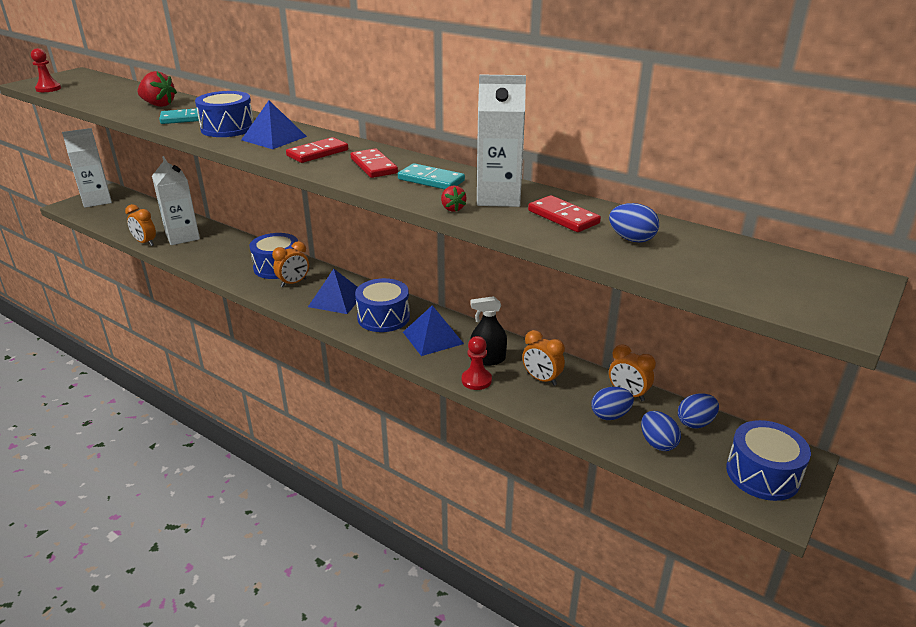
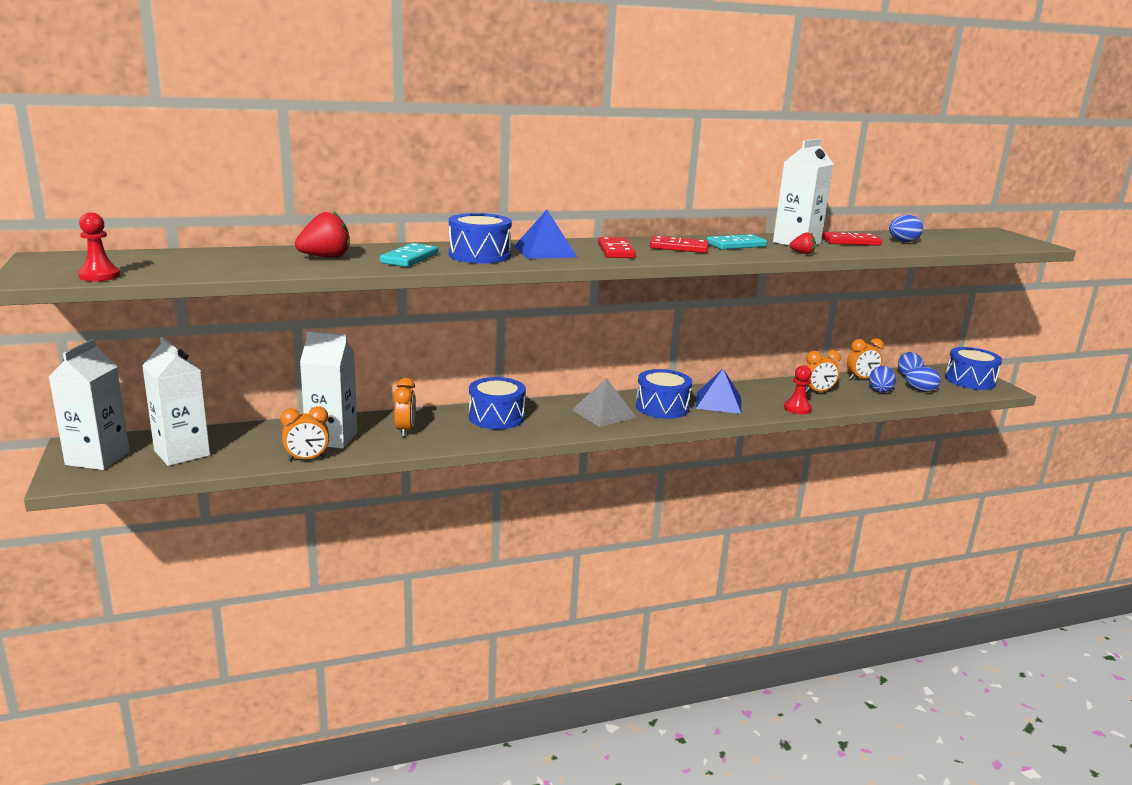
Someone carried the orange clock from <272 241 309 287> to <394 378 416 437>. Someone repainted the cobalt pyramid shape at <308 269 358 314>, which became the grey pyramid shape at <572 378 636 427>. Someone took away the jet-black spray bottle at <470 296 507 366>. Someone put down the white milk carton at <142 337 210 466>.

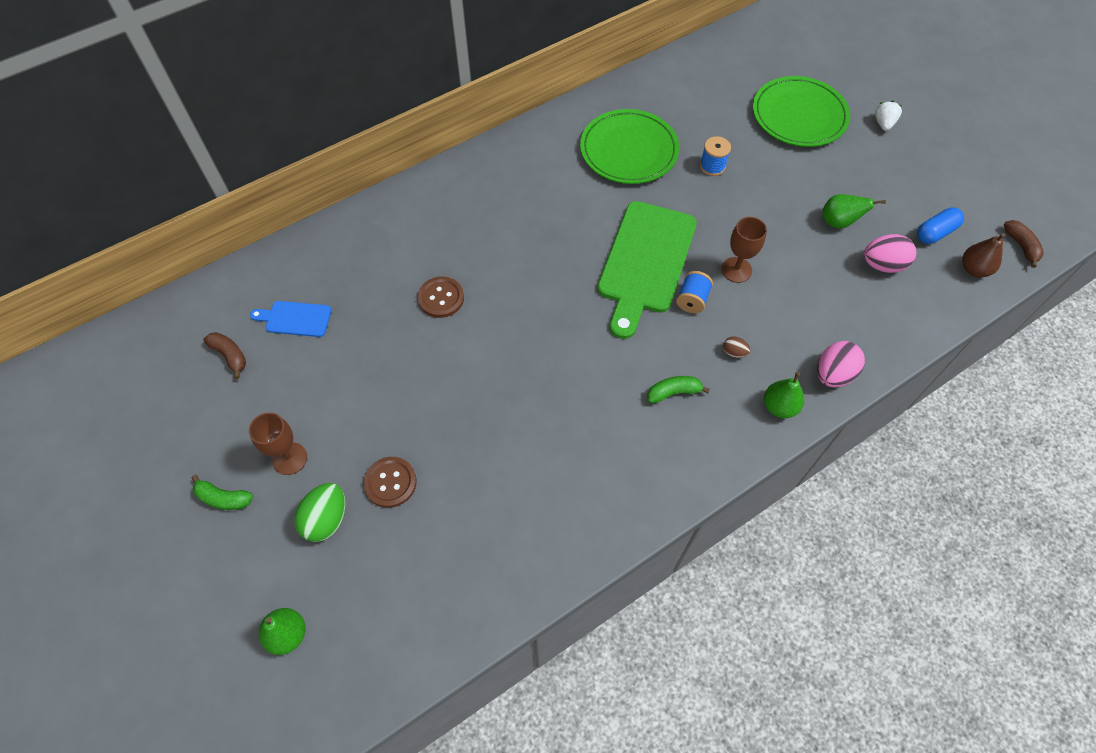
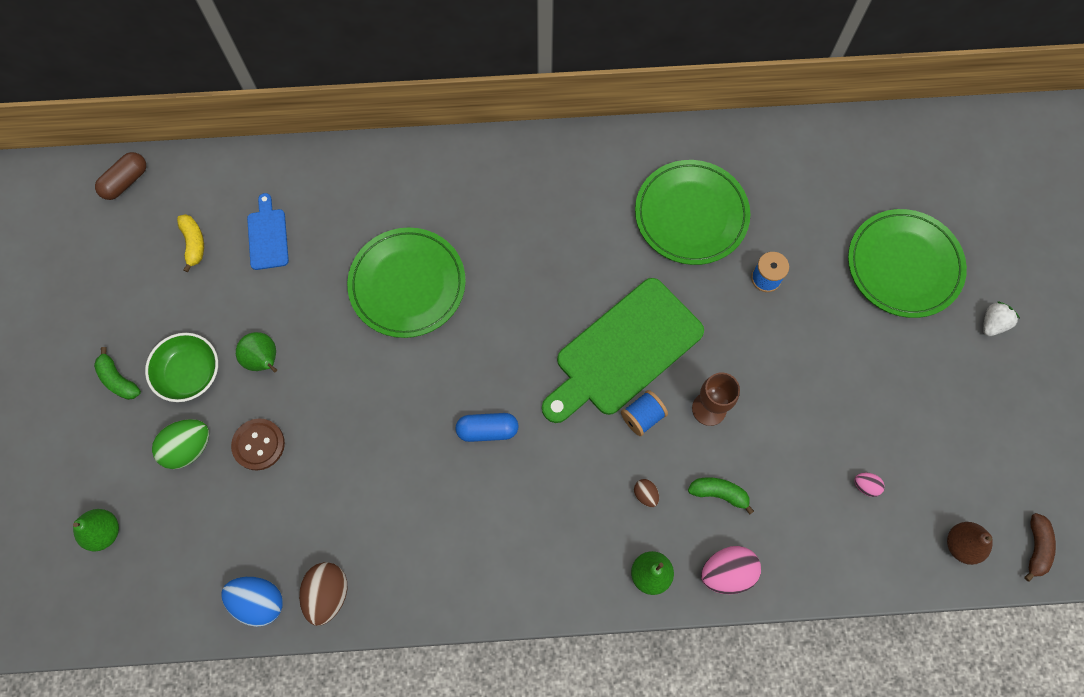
Someone repainted the russet toy banana at <203 332 246 379>, which became the bright yellow toy banana at <177 214 204 272>. Someone swapped the russet wine glass at <249 412 307 475> for the green bowl at <145 333 218 402>. Someone rotated the cobalt chopping board at <250 301 331 337> by 45 degrees clockwise. Someone swapped the russet button at <418 276 464 318> for the green plate at <347 227 466 338>. Someone carried the green toy banana from <647 376 710 403> to <688 477 754 515>. Someone carried the green toy pear from <823 194 886 229> to <236 332 277 373>. Someone scaled the pink toy egg at <864 234 916 273> by 0.51. Someone carried the cobalt capsule from <917 208 964 244> to <456 413 519 442>. Someone put down the russet capsule at <95 152 146 200>. Someone put down the cobalt toy egg at <221 577 283 627>. Someone put down the russet toy egg at <299 562 347 626>.

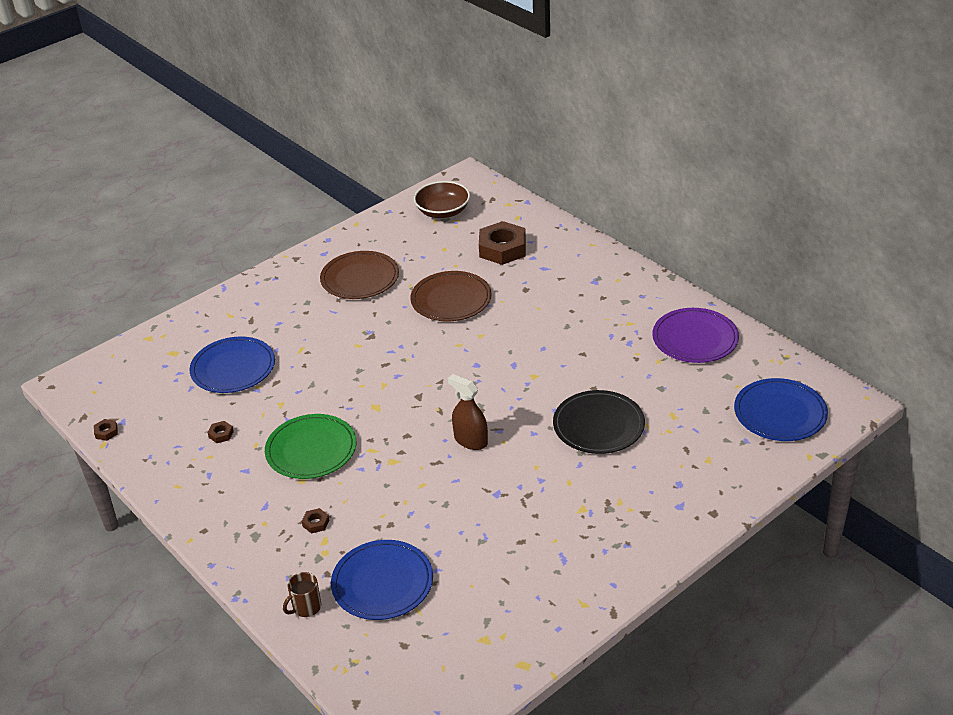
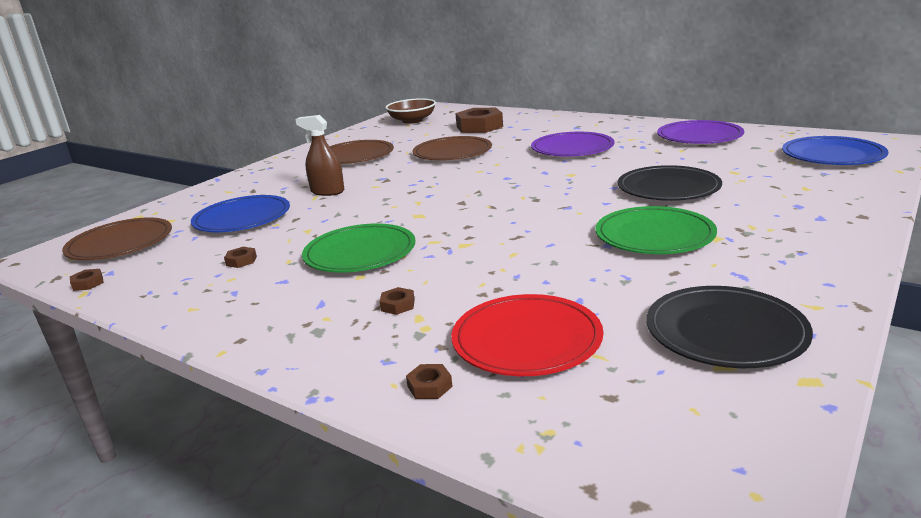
Someone swapped the russet mug at <283 572 321 617> for the russet hex nut at <406 364 453 399>. Someone repainted the cobalt plate at <331 540 433 620>, which became the scarlet plate at <451 294 603 376>. Someone carried the russet spray bottle from <448 374 488 450> to <295 115 344 196>. Someone put down the russet plate at <62 217 172 260>. Someone put down the royal purple plate at <531 132 615 156>. Someone put down the green plate at <595 206 717 254>. Someone put down the jet-black plate at <647 286 813 368>.

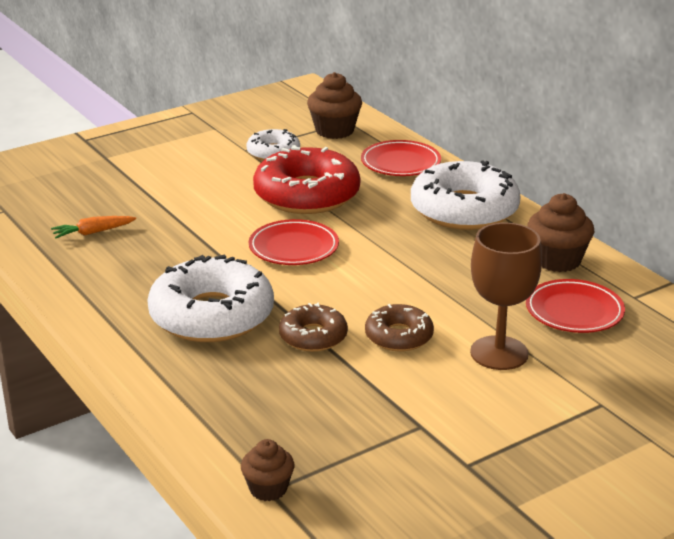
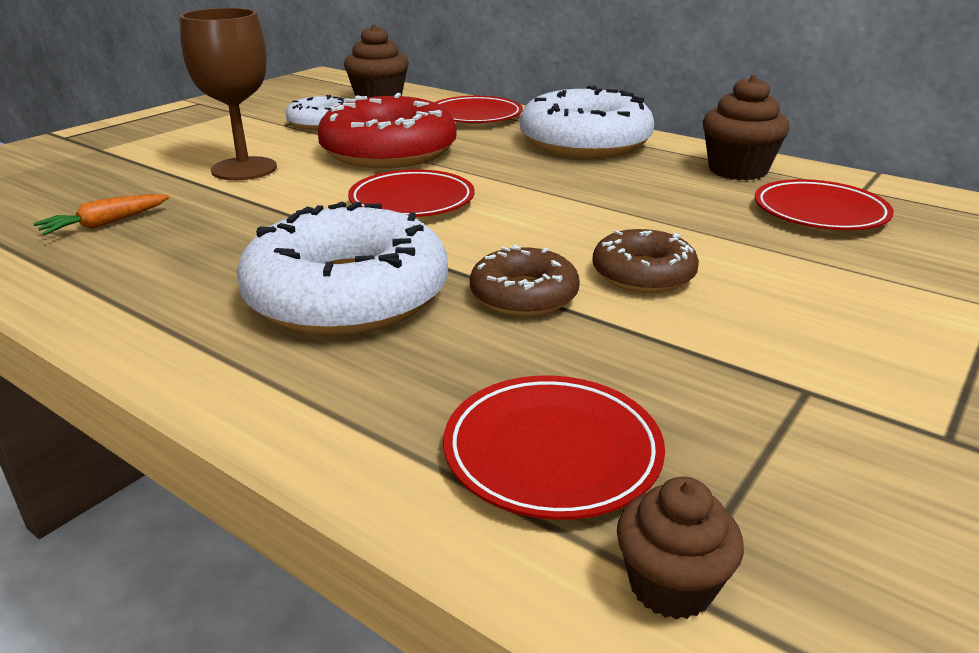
Someone carried the russet wine glass from <470 222 542 370> to <180 8 277 180>. Someone put down the scarlet plate at <443 375 665 520>.

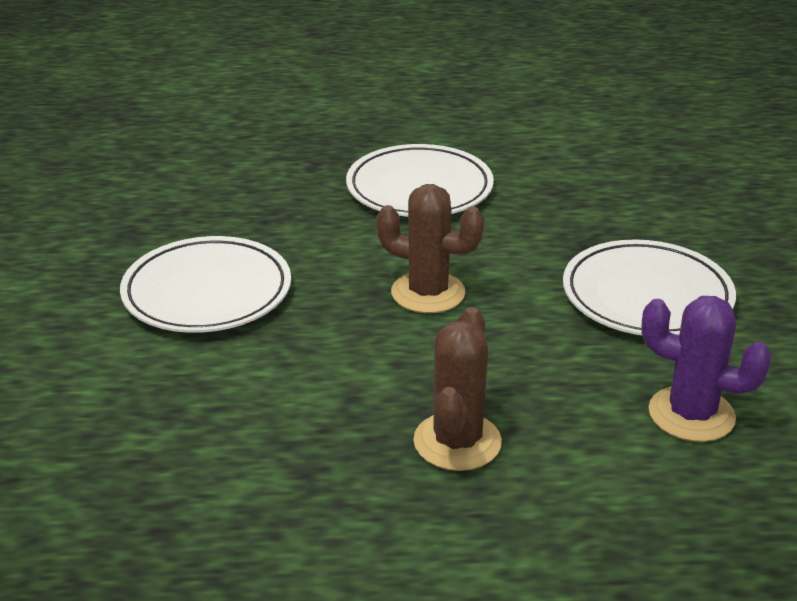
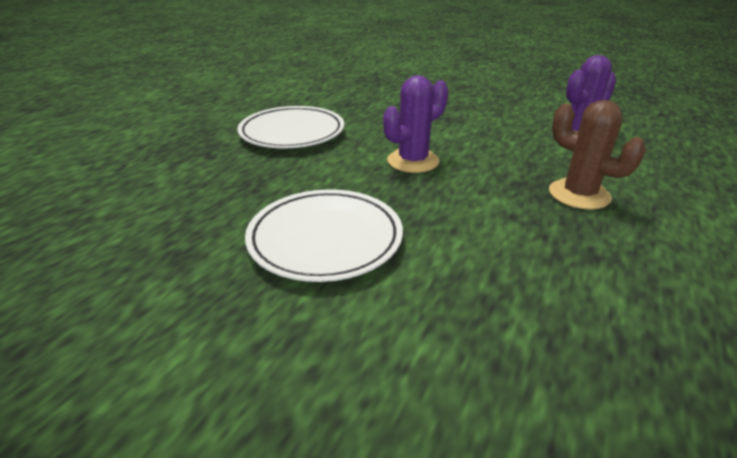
Someone repainted the russet prickly plant at <376 184 484 313>, which became the royal purple prickly plant at <383 75 449 173>. Someone took away the white plate at <563 239 736 335>.

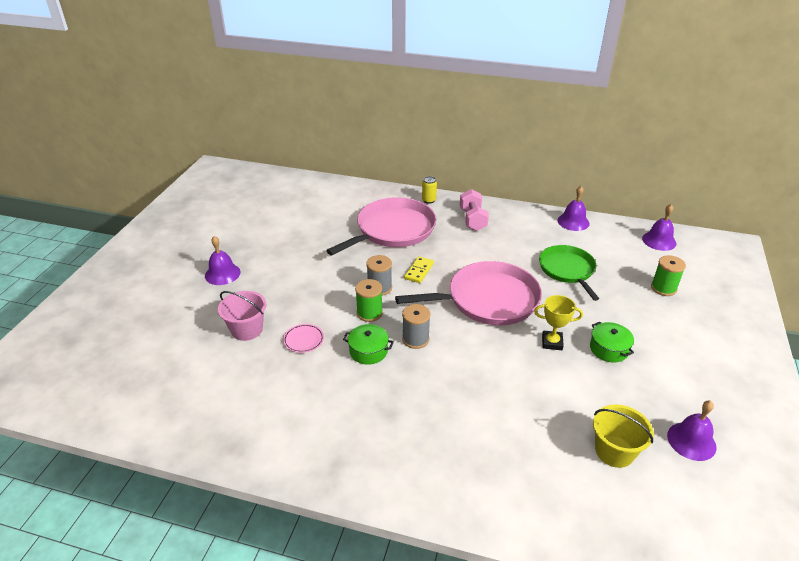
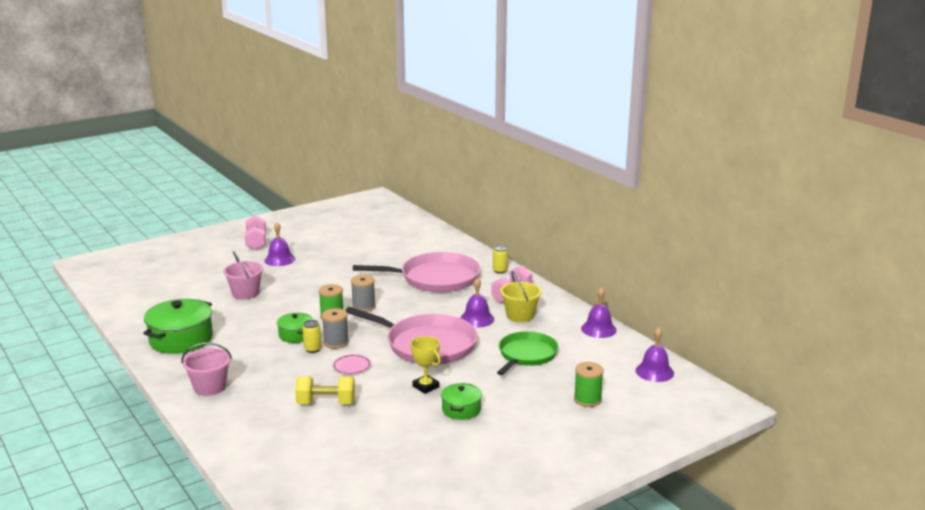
Someone carried the pink plate from <283 324 324 353> to <332 354 371 375>. Someone took away the bright yellow domino piece at <404 256 434 283>. Someone carried the bright yellow pail from <593 405 654 468> to <500 271 542 322>. Someone carried the royal purple hand bell from <667 401 716 461> to <460 278 494 327>. Someone put down the green cooking pot at <143 299 213 354>. Someone put down the pink pail at <182 343 232 396>. Someone put down the pink free weight at <244 215 266 250>. Someone put down the bright yellow free weight at <295 376 355 404>. Someone put down the bright yellow tin at <302 320 322 353>.

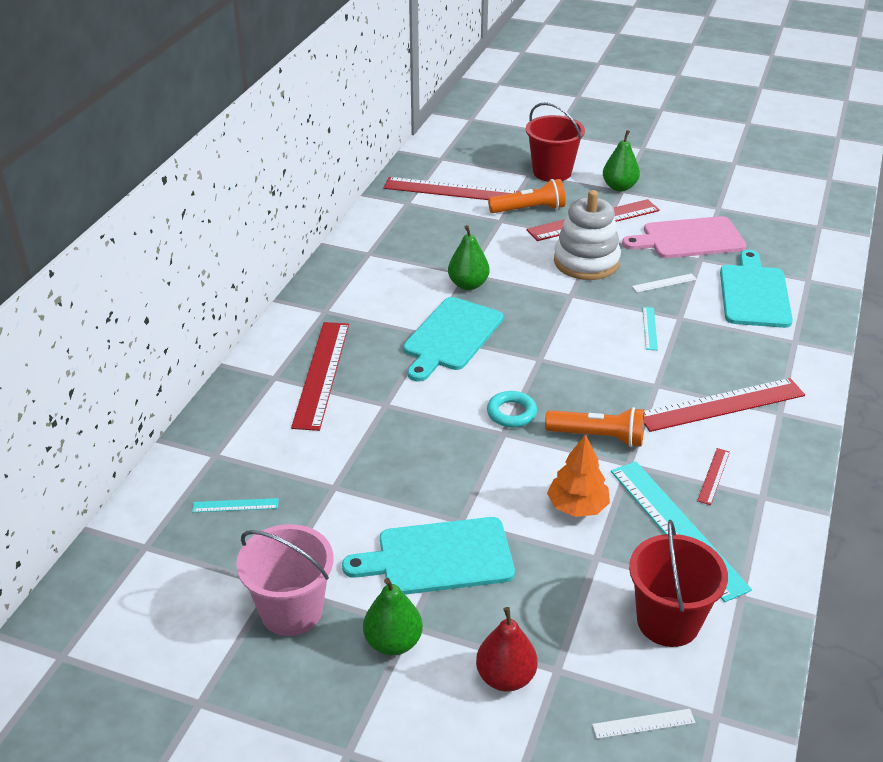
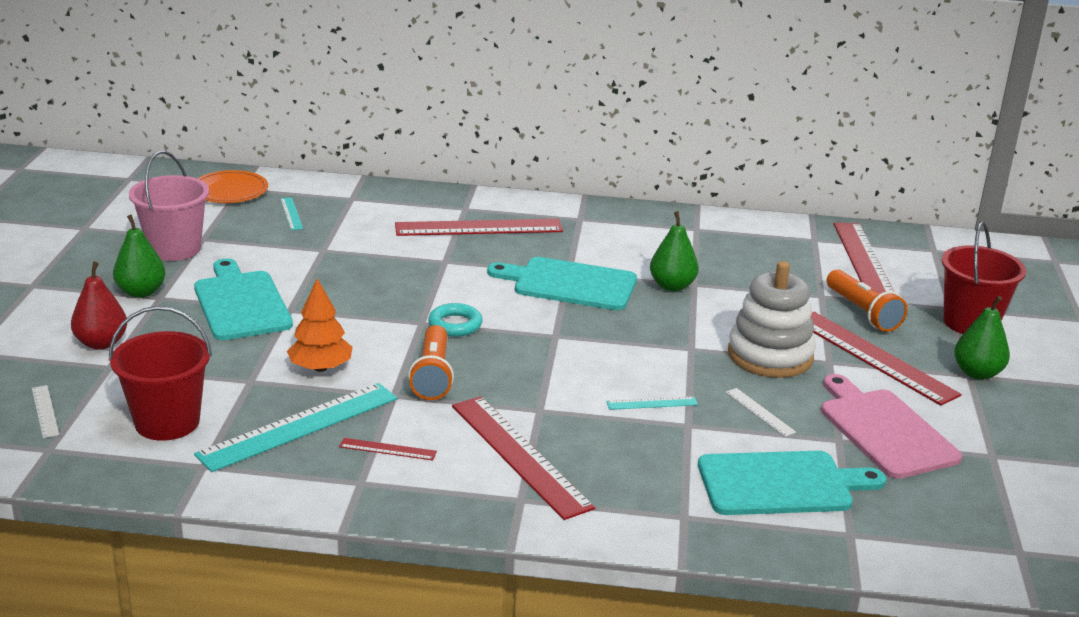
Someone put down the orange plate at <197 170 268 203>.

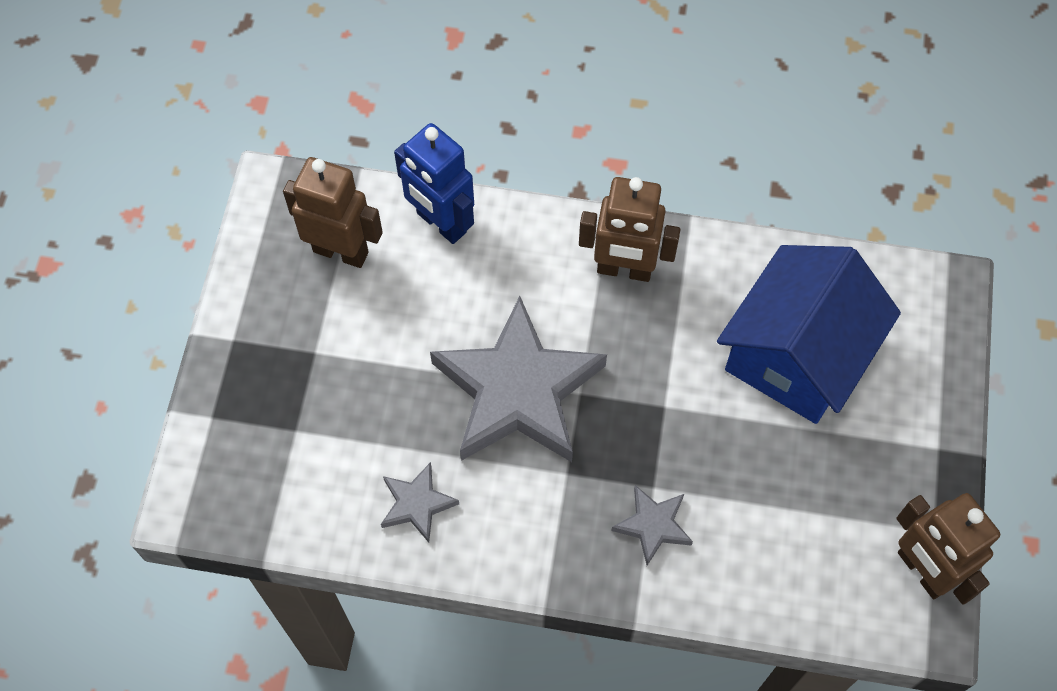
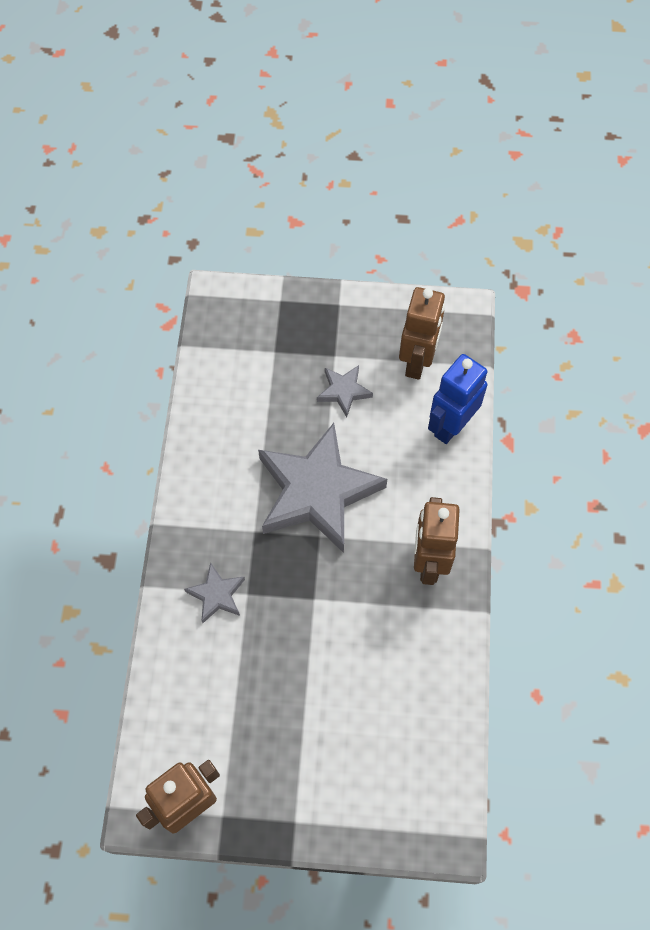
Someone carried the grey star from <381 462 459 543> to <317 365 373 417>. Someone took away the cobalt cottage at <717 245 901 424>.

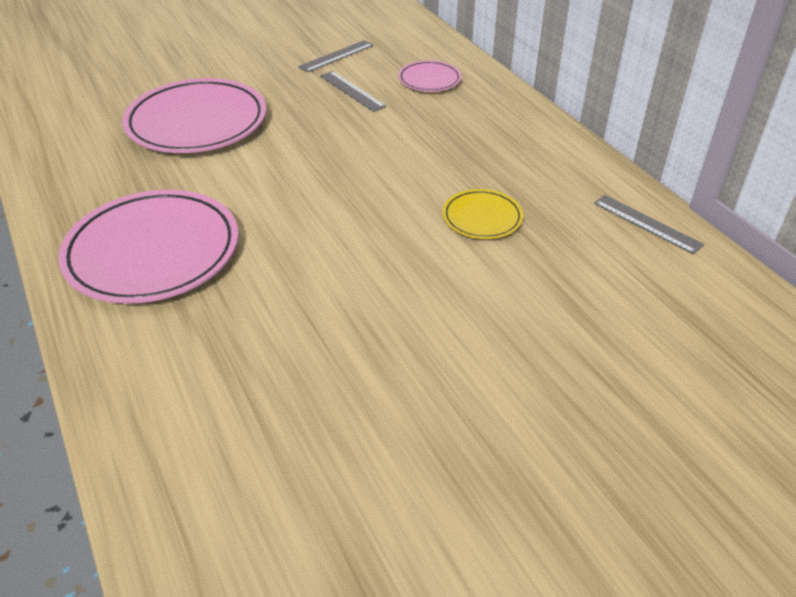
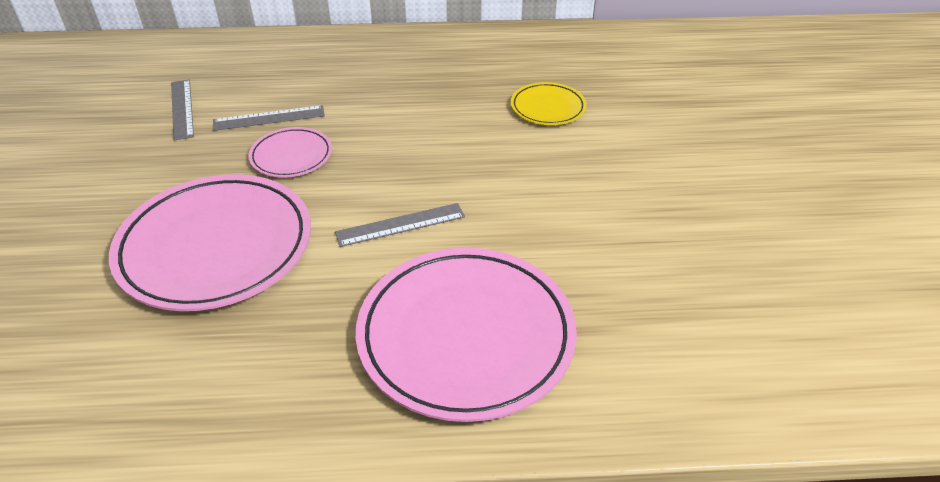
Someone carried the pink plate from <398 60 461 92> to <248 127 332 178>. Someone carried the grey straightedge from <594 195 704 254> to <335 203 465 247>.

